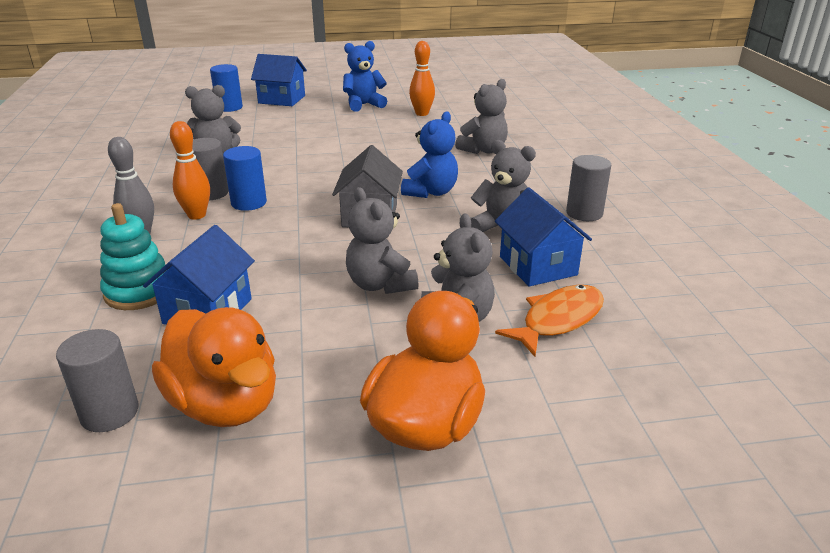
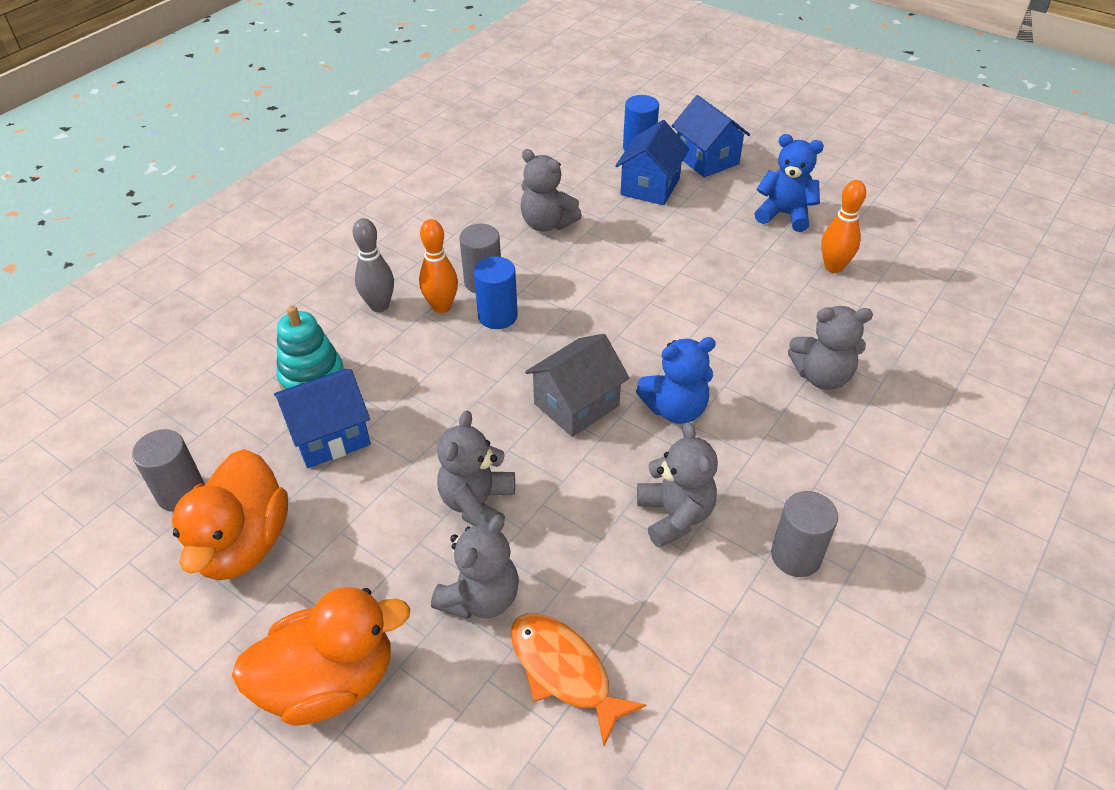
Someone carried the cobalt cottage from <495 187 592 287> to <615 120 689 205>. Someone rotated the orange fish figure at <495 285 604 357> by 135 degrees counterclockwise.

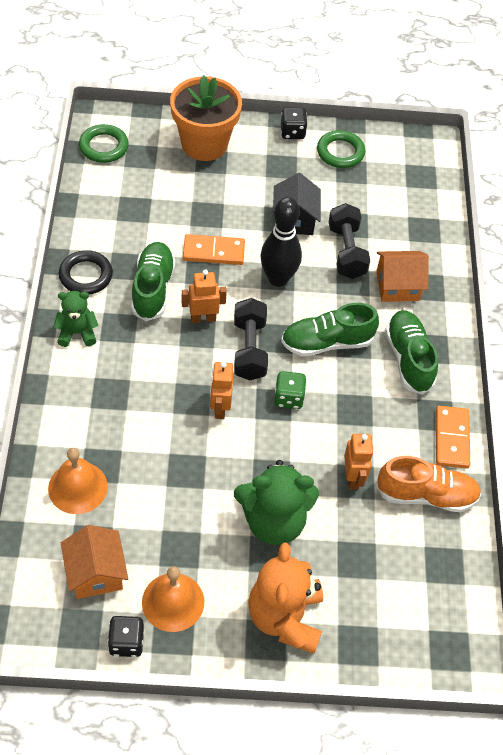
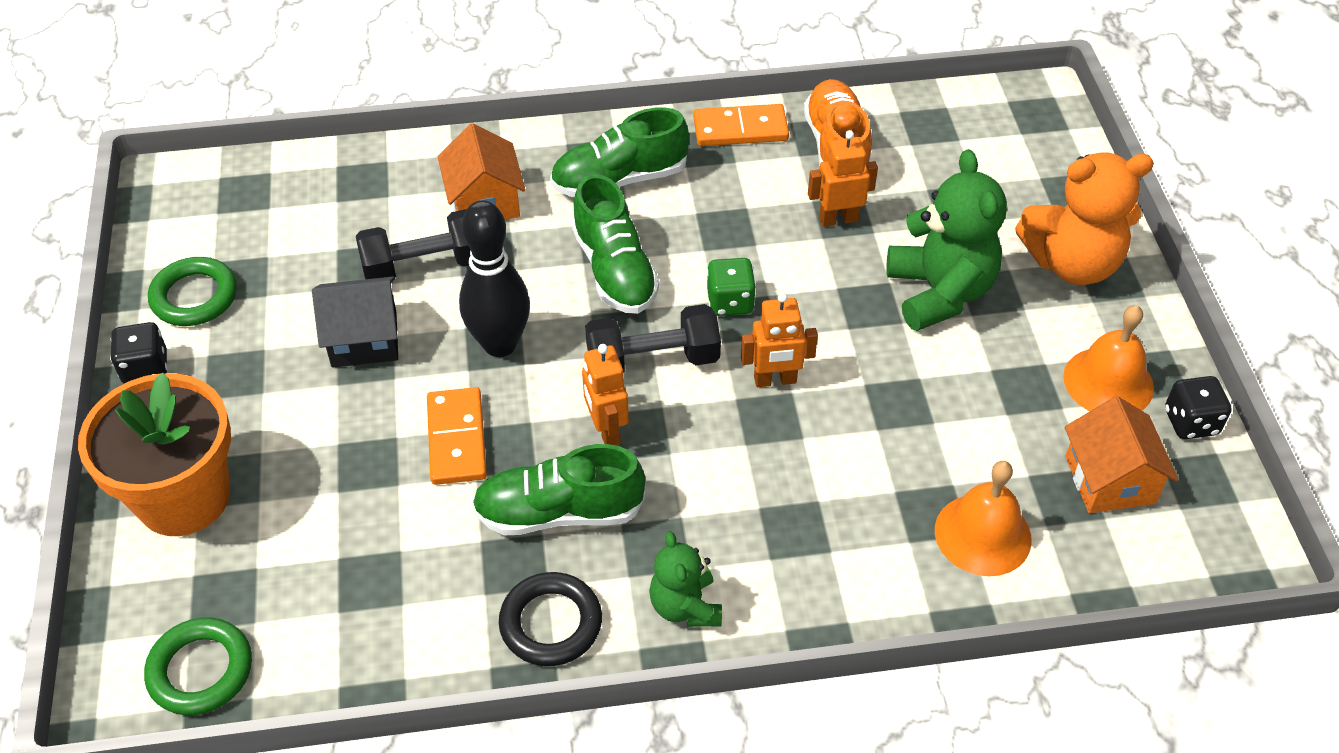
Someone rotated the orange cottage at <61 525 128 599> by 75 degrees counterclockwise.

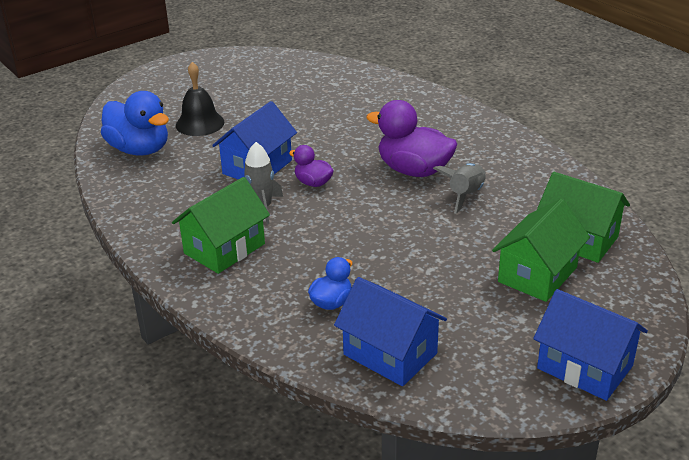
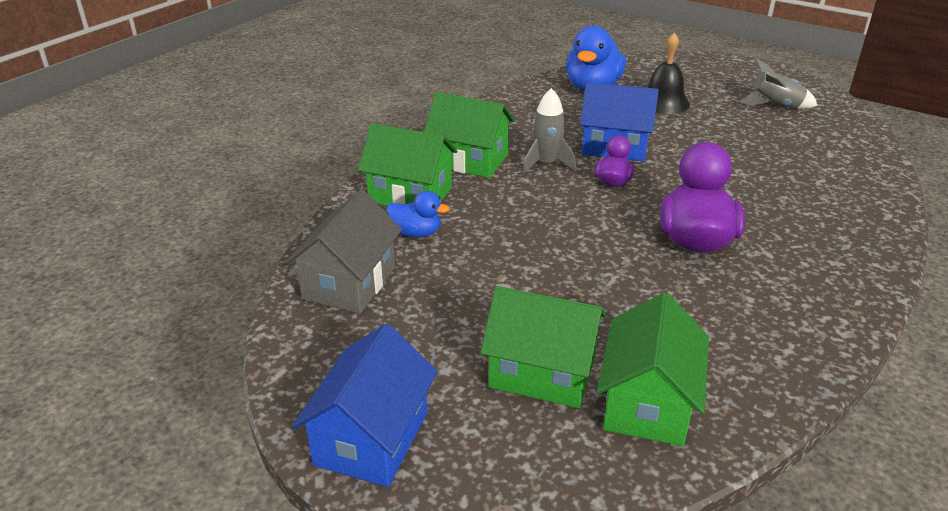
Someone repainted the cobalt cottage at <334 277 447 386>, which became the grey cottage at <285 189 402 314>. Someone carried the grey rocket from <433 163 486 214> to <739 58 818 109>. Someone put down the green cottage at <358 123 457 206>.

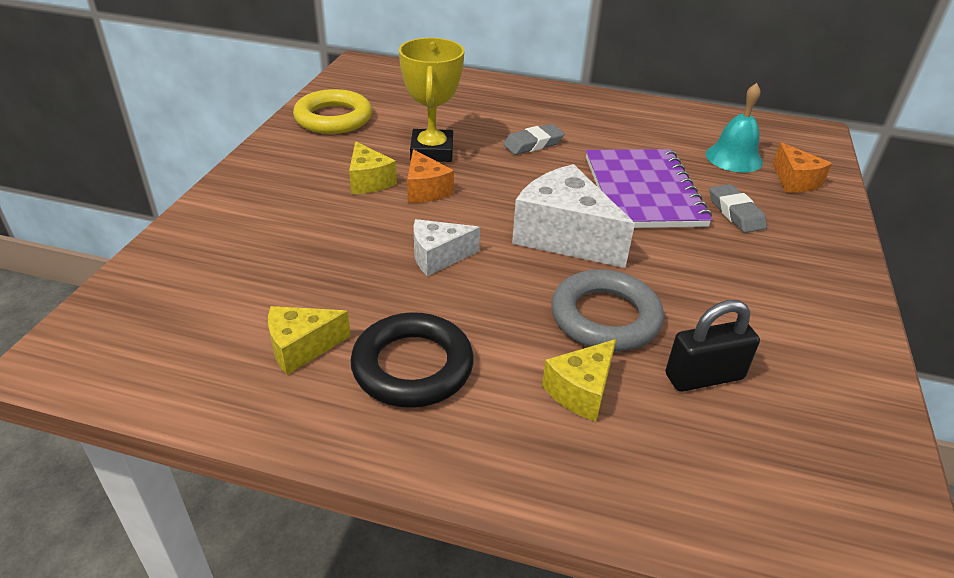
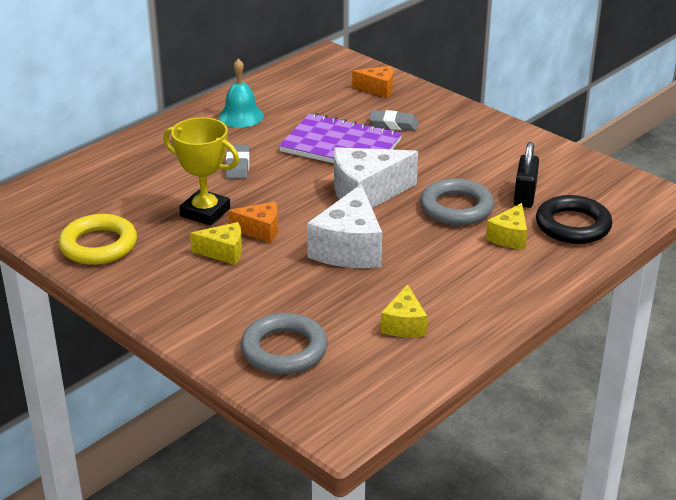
Someone carried the jet-black ring from <350 312 474 408> to <536 195 612 244>. Someone scaled the white cheese at <414 219 480 276> by 1.79. Someone rotated the bright yellow cheese at <542 339 616 421> by 45 degrees clockwise. Someone carried the aqua hand bell from <705 83 763 173> to <219 58 264 128>. Someone put down the grey ring at <241 313 328 375>.

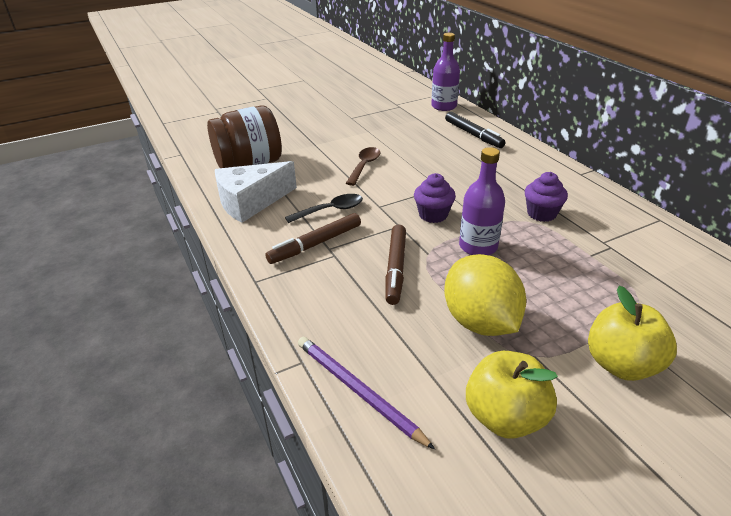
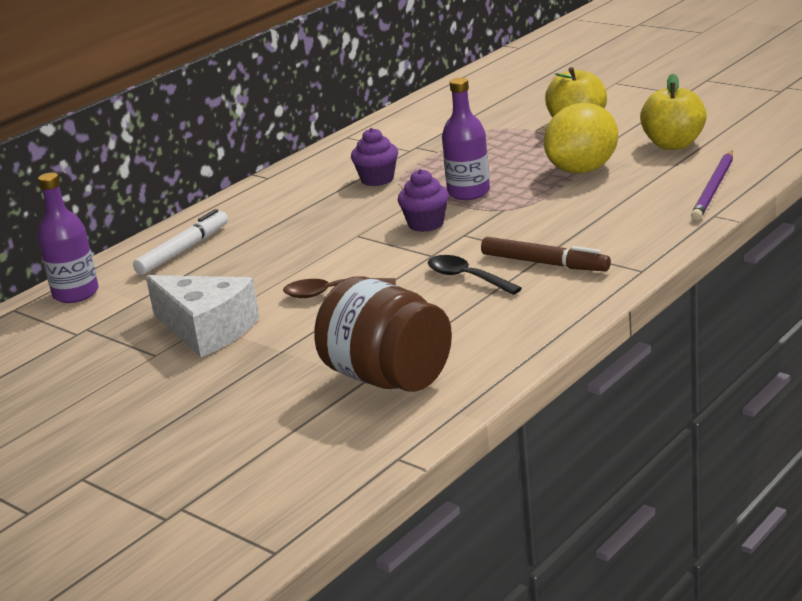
Someone carried the white cheese from <215 161 297 223> to <146 275 260 357>. Someone took away the russet marker pen at <385 225 406 305>. Someone repainted the jet-black marker pen at <445 112 505 148>, which became the white marker pen at <133 209 228 275>.

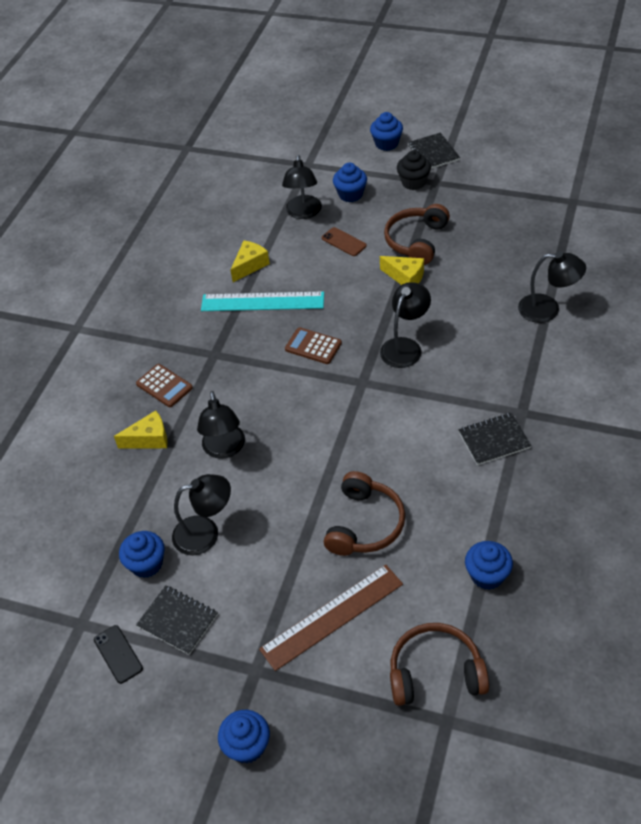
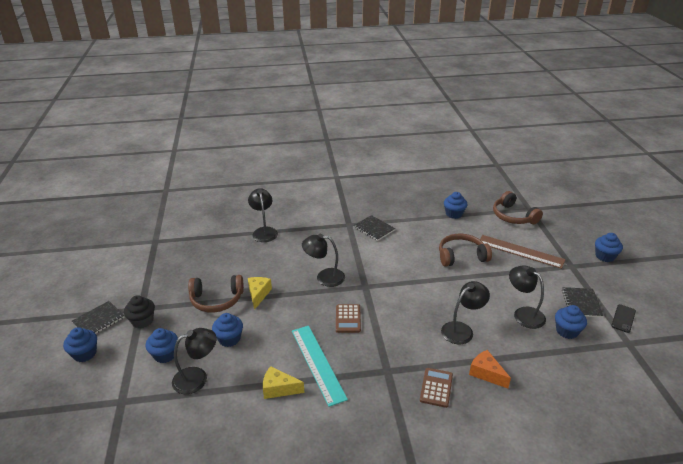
Someone repainted the bright yellow cheese at <114 411 168 449>, which became the orange cheese at <469 350 511 388>. Someone swapped the russet mobile phone at <322 227 367 256> for the cobalt cupcake at <212 313 243 347>.

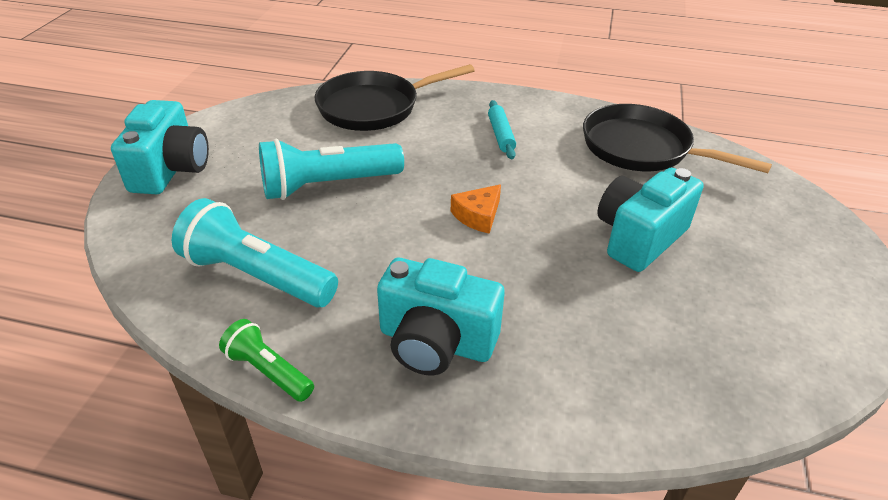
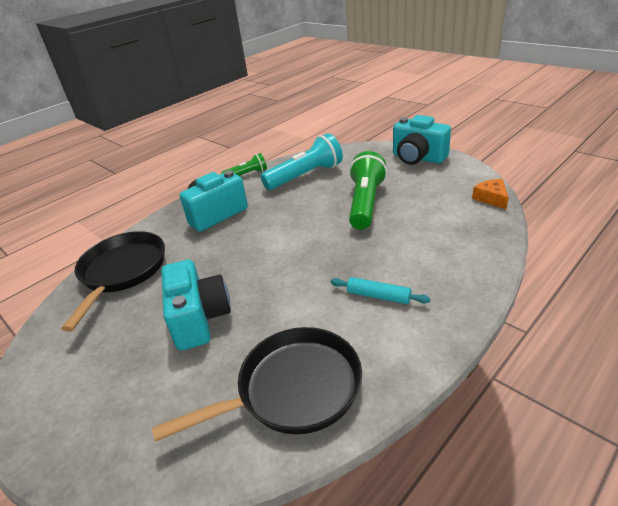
Someone repainted the aqua torch at <259 139 404 200>, which became the green torch at <349 151 387 230>. Someone carried the jet-black frying pan from <315 64 475 131> to <61 231 165 332>. Someone carried the orange cheese from <451 184 501 234> to <472 179 509 209>.

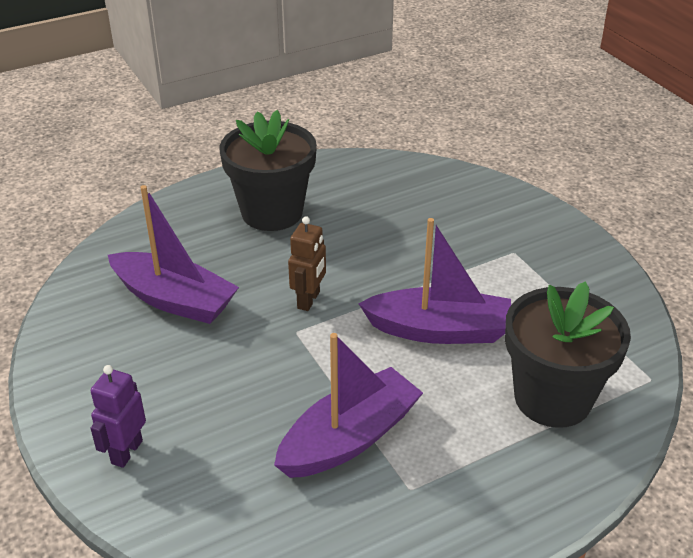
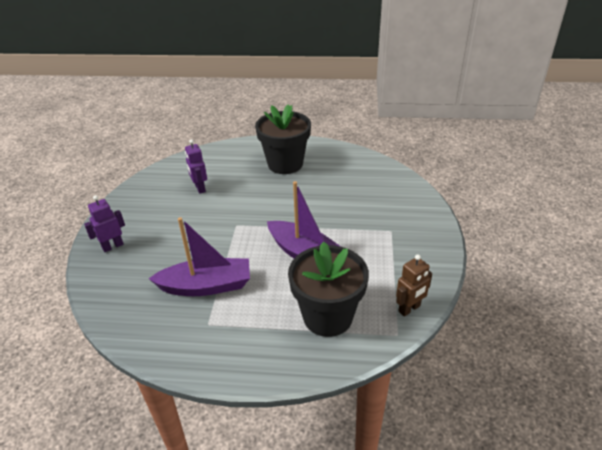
Someone swapped the royal purple sailboat at <108 185 239 324> for the royal purple toy robot at <185 139 207 194>. Someone carried the russet toy robot from <288 216 326 311> to <396 255 432 317>.

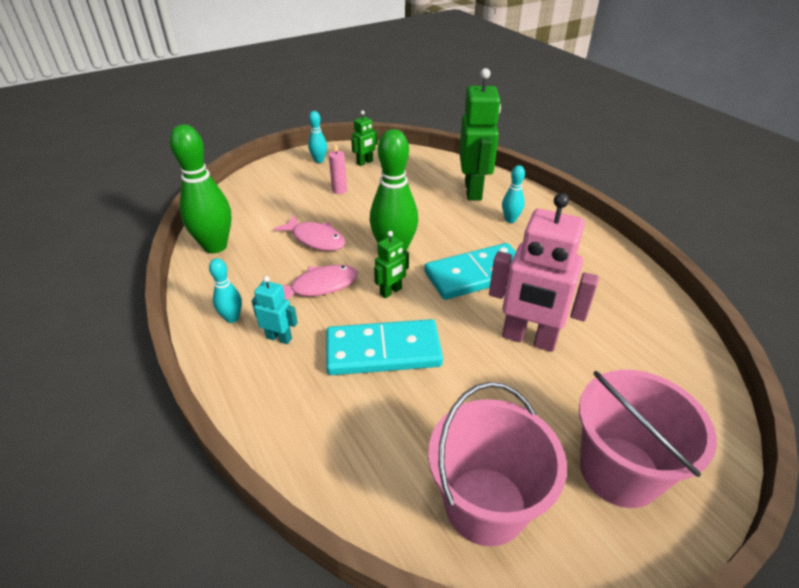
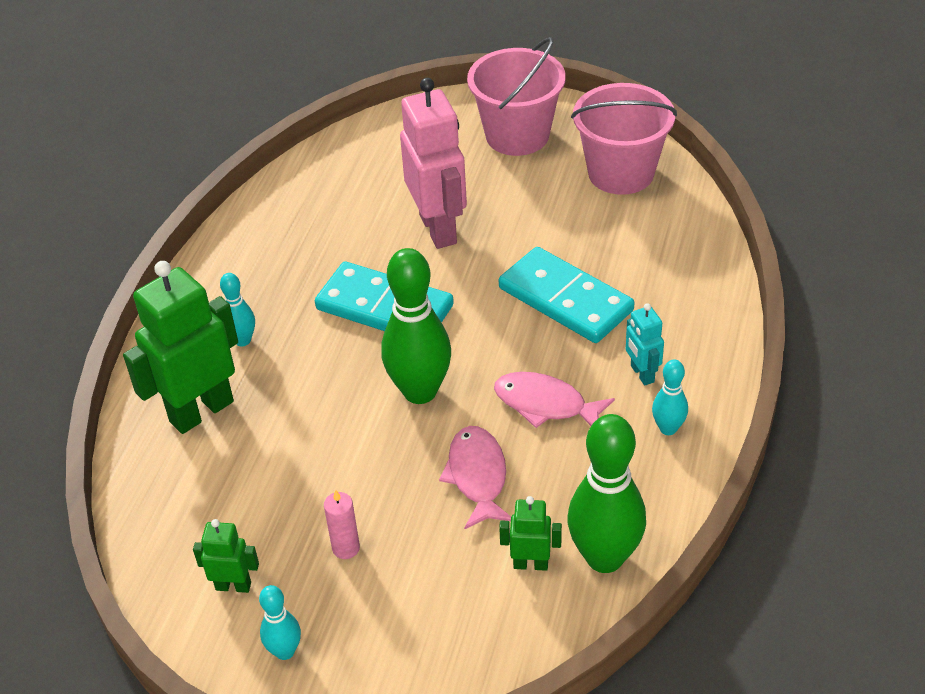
Someone carried the green toy robot from <374 231 409 299> to <499 496 562 571>.

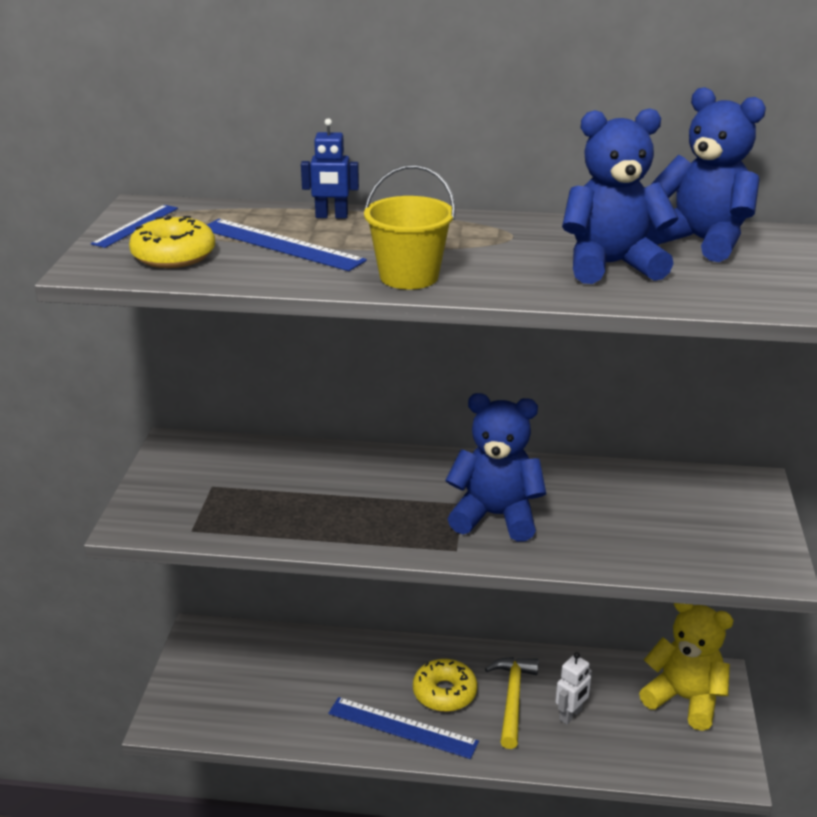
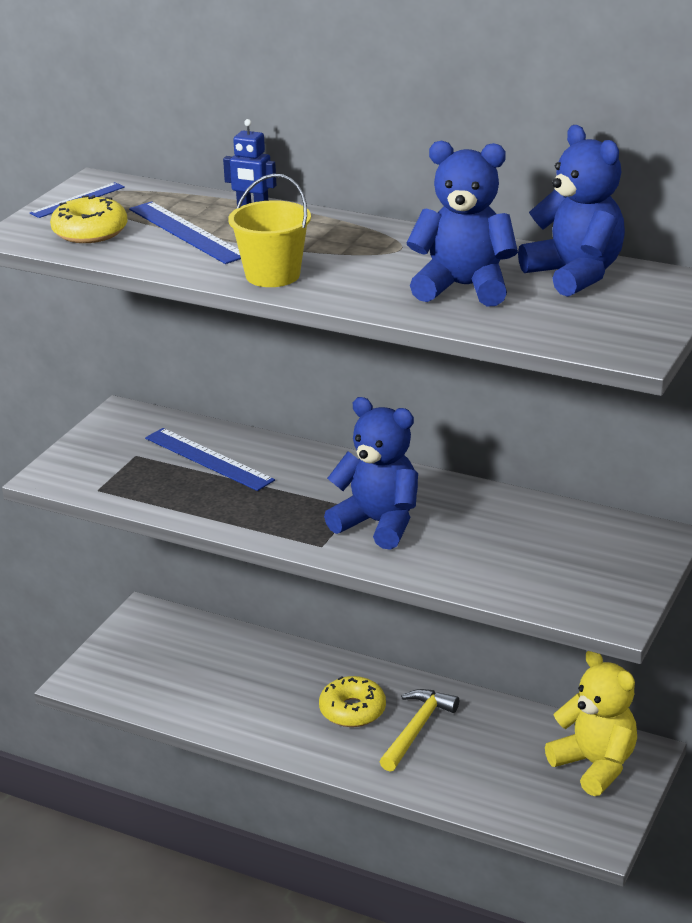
Someone carried the cobalt straightedge from <328 697 479 759> to <145 428 275 491>. Someone took away the white toy robot at <555 652 592 725>.

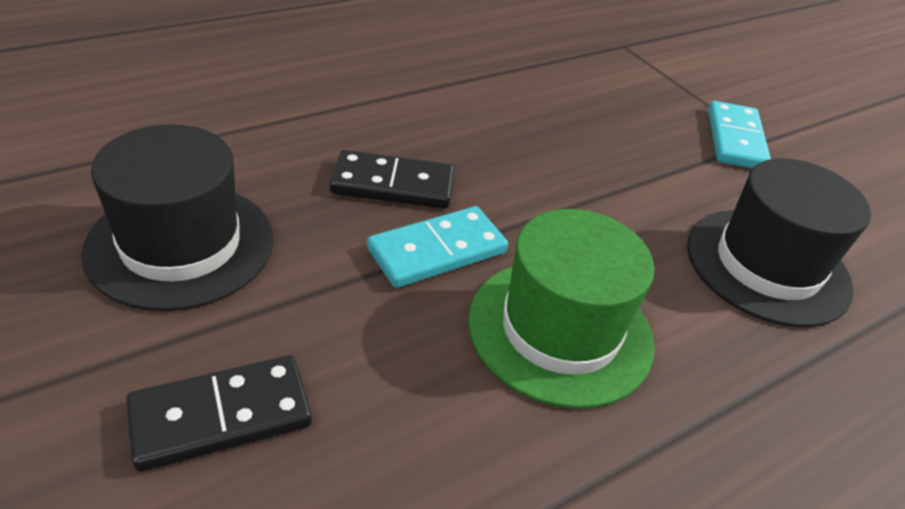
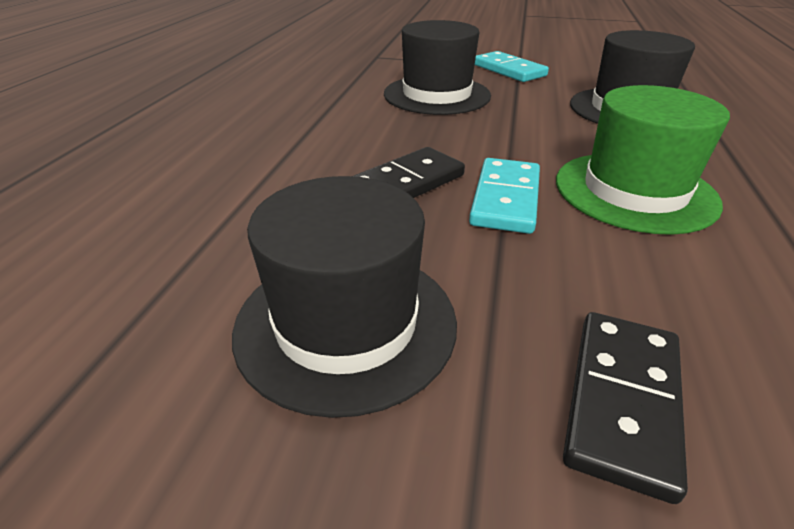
Someone put down the jet-black hat at <384 20 491 115>.

